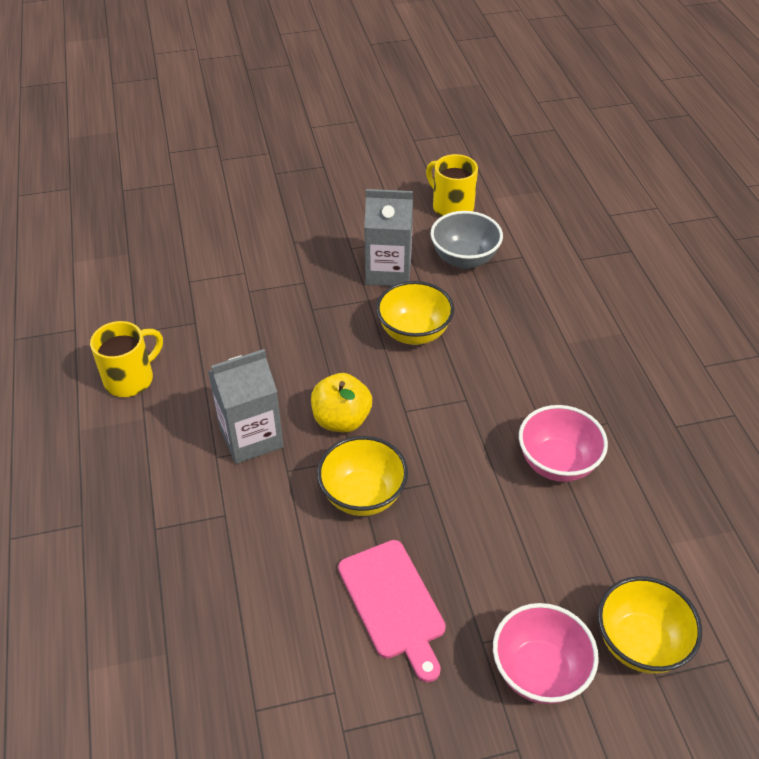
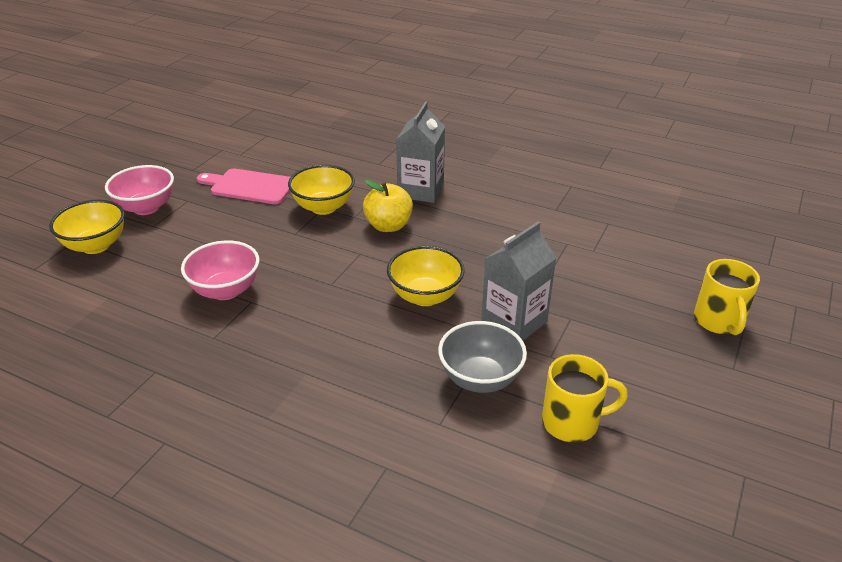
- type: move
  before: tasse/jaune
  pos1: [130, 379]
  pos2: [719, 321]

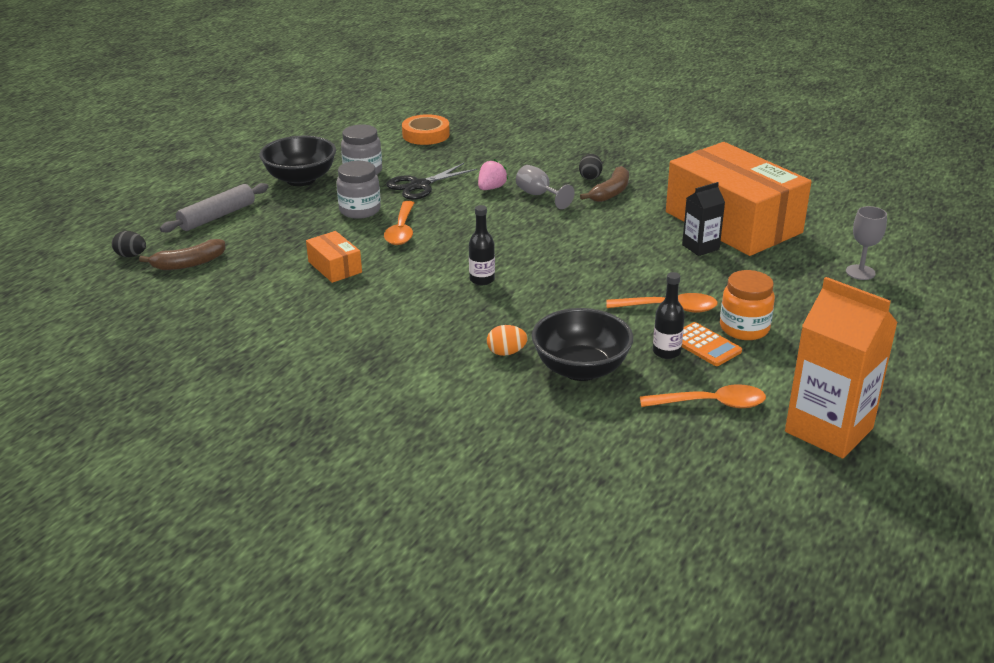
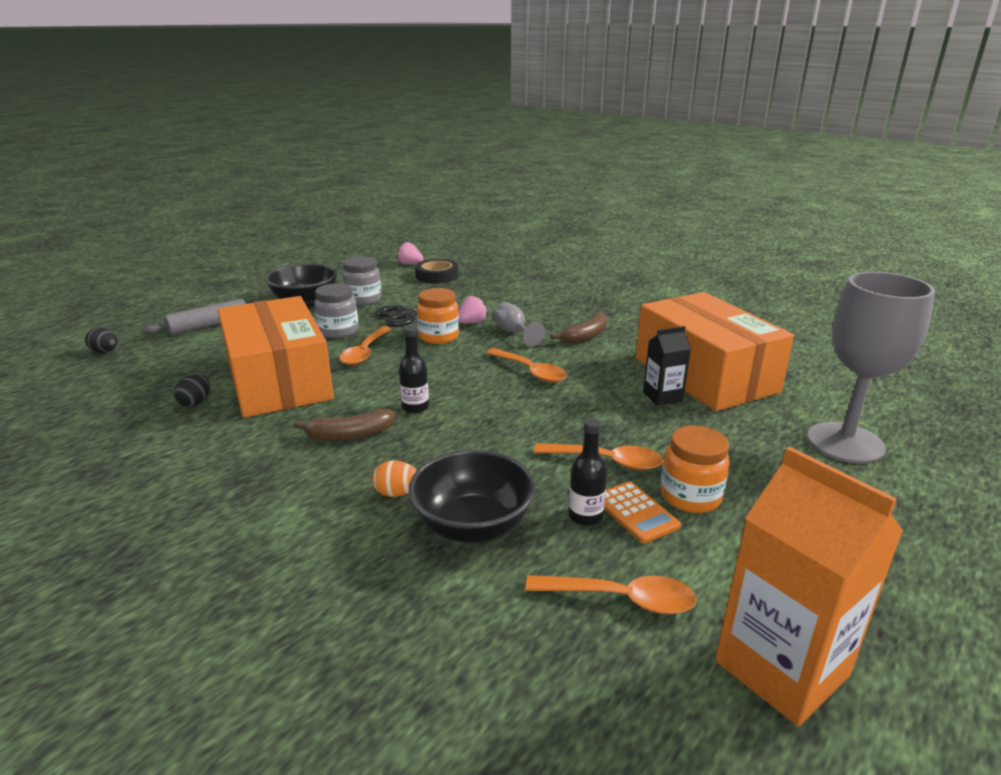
- type: recolor
  before: ruban adhésif/orange
  after: ruban adhésif/noir
  pos1: [426, 135]
  pos2: [437, 276]
- type: move
  before: œuf/noir
  pos1: [590, 177]
  pos2: [196, 403]
- type: resize
  before: verre à pied/gris
  pos1: [860, 272]
  pos2: [845, 443]
  scale: 2.13
- type: resize
  before: boîte/orange
  pos1: [335, 267]
  pos2: [278, 380]
  scale: 2.41
- type: move
  before: banane/marron
  pos1: [188, 264]
  pos2: [350, 435]
- type: insert
  after: fraise/rose
  pos2: [409, 264]
- type: insert
  after: bocal/orange
  pos2: [438, 337]
- type: insert
  after: cuillère/orange
  pos2: [530, 371]

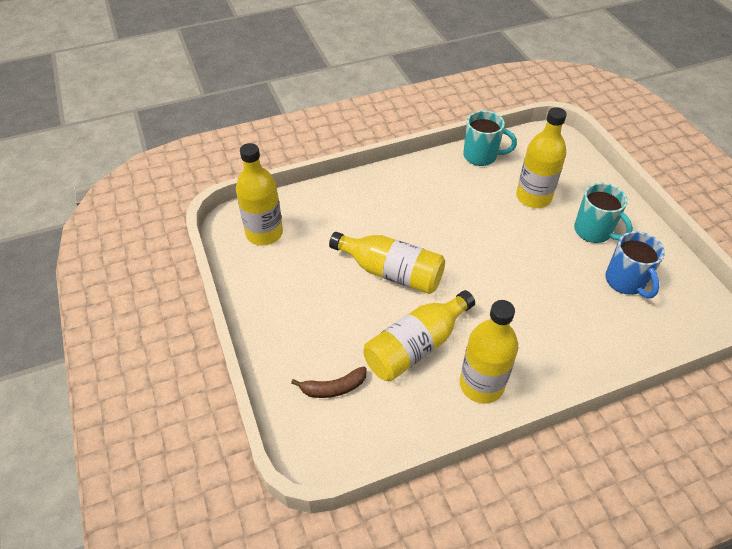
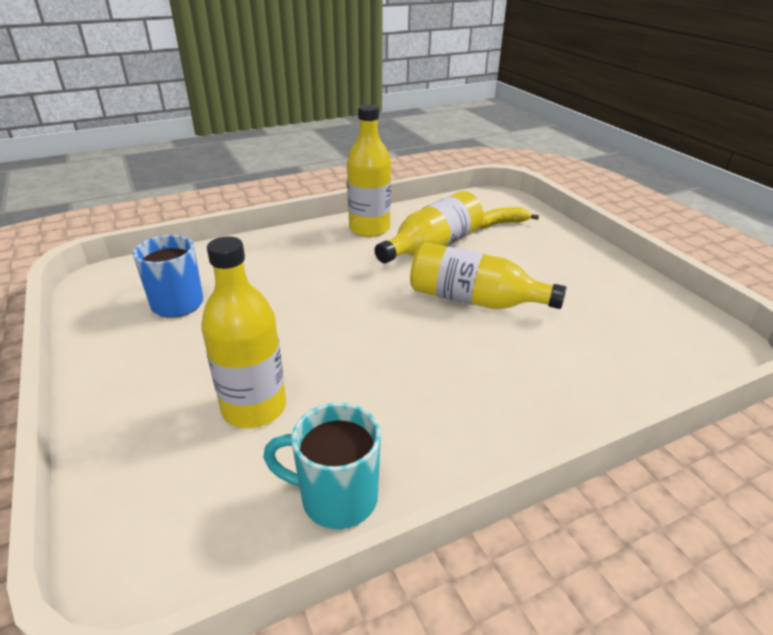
- type: delete
  before: bouteille/jaune
  pos1: [264, 233]
- type: delete
  before: tasse/turquoise
  pos1: [594, 231]
- type: recolor
  before: banane/marron
  after: banane/jaune
  pos1: [333, 388]
  pos2: [501, 223]

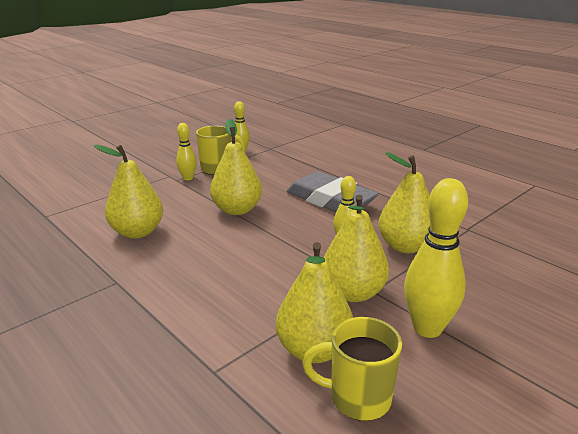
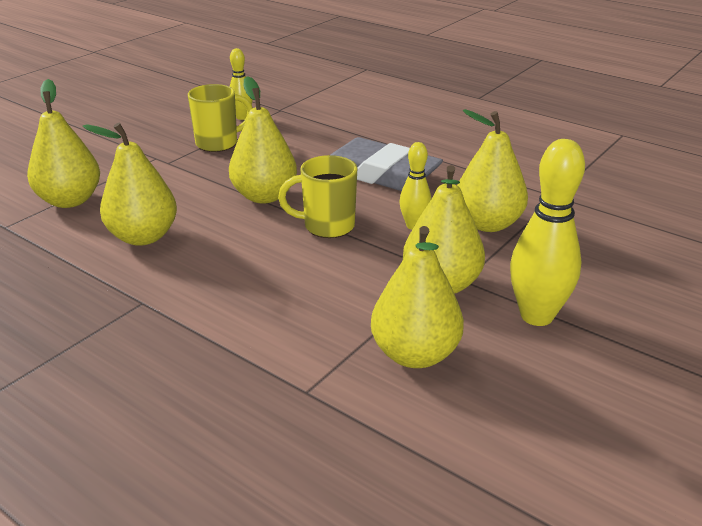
- type: delete
  before: quille/jaune
  pos1: [188, 178]
- type: move
  before: tasse/jaune
  pos1: [358, 398]
  pos2: [327, 226]
- type: insert
  after: poire/jaune
  pos2: [70, 200]

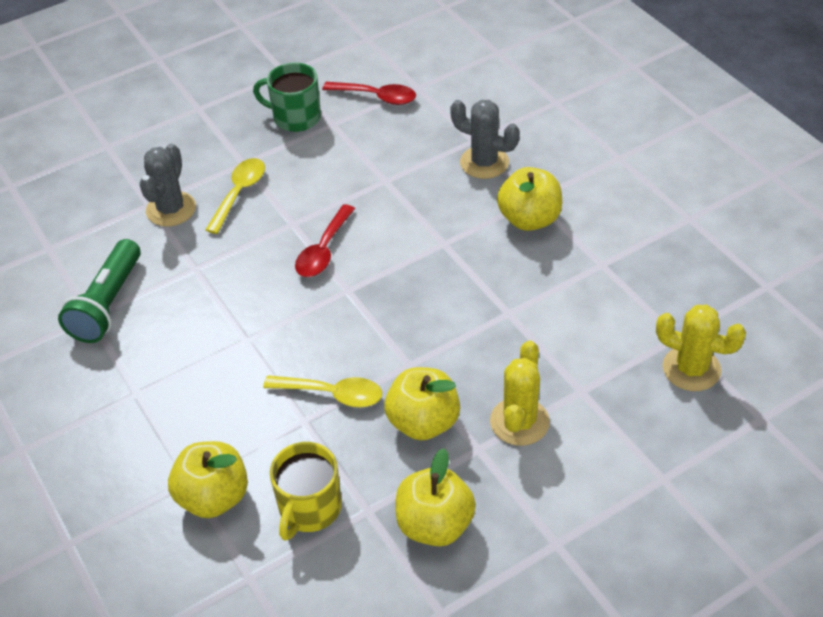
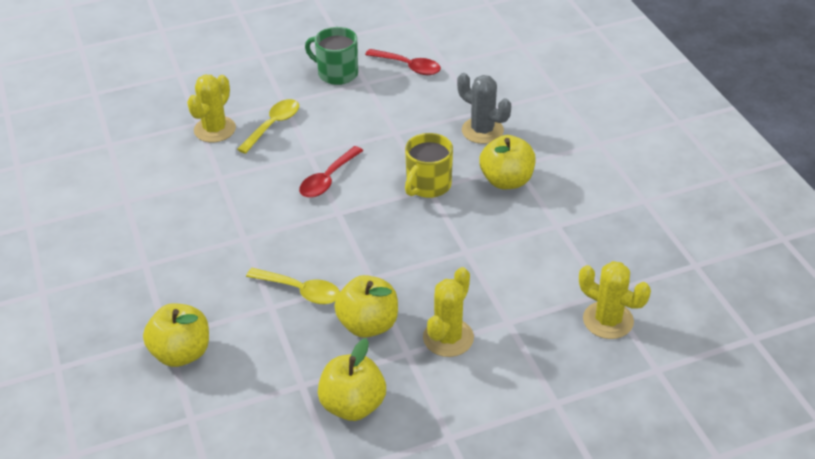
- type: recolor
  before: cactus/gris
  after: cactus/jaune
  pos1: [171, 209]
  pos2: [215, 129]
- type: delete
  before: lampe de poche/vert
  pos1: [107, 304]
- type: move
  before: tasse/jaune
  pos1: [309, 508]
  pos2: [428, 185]

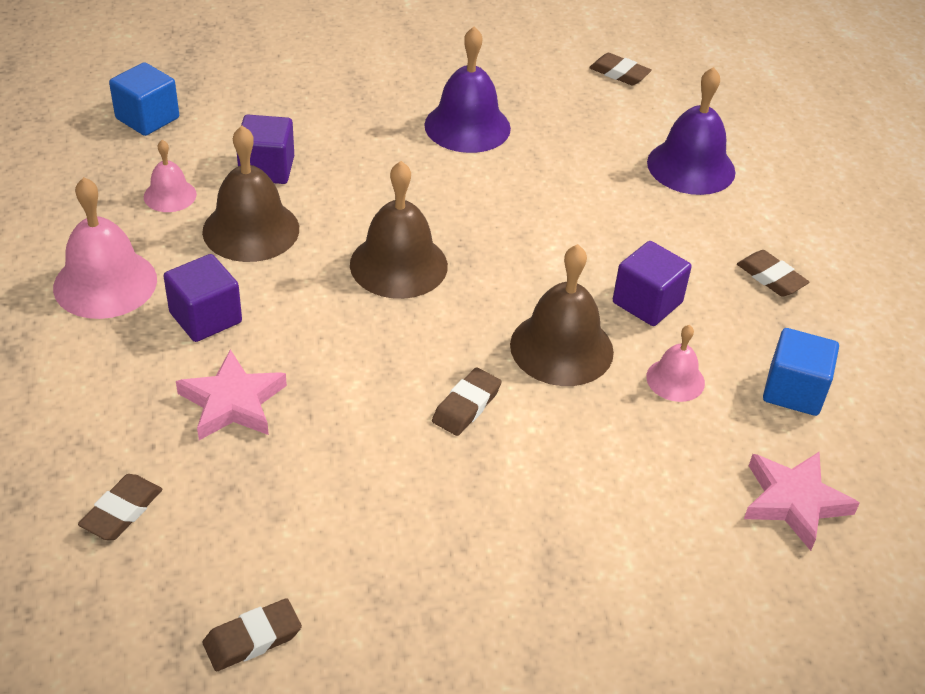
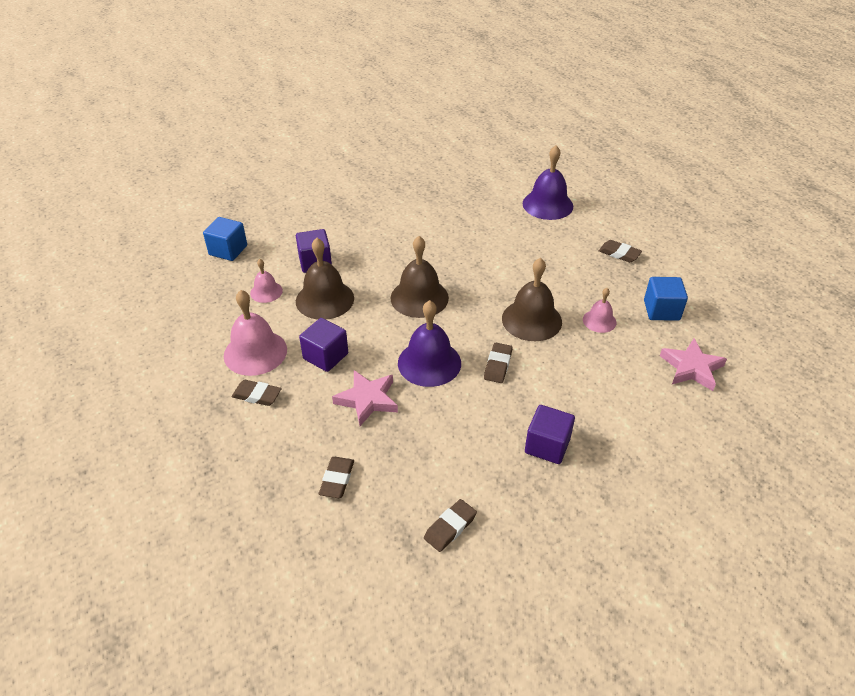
- type: move
  before: cloche/violet
  pos1: [467, 126]
  pos2: [429, 363]
- type: move
  before: gomme/marron
  pos1: [619, 73]
  pos2: [257, 395]
- type: move
  before: cube/violet
  pos1: [647, 302]
  pos2: [547, 446]

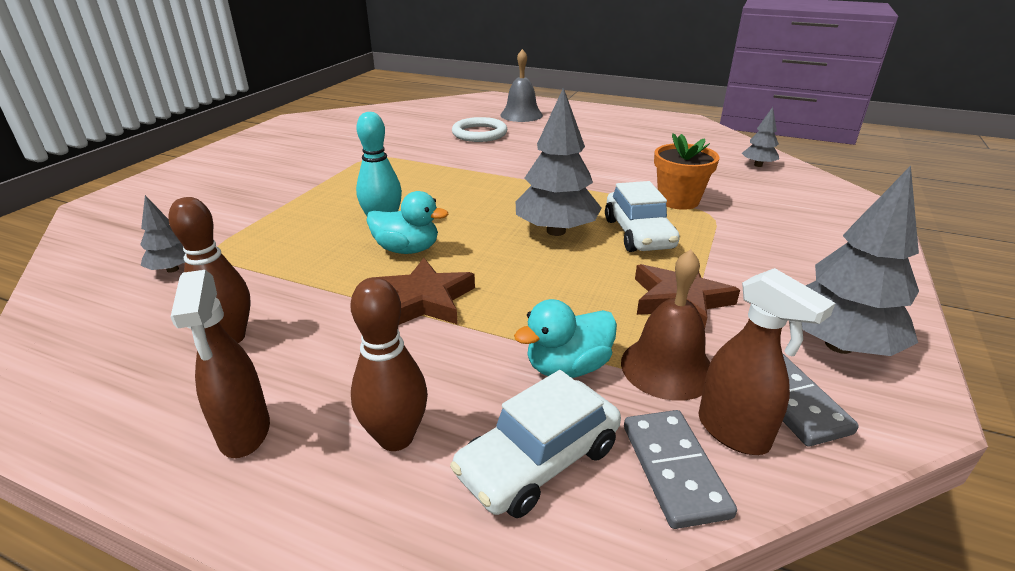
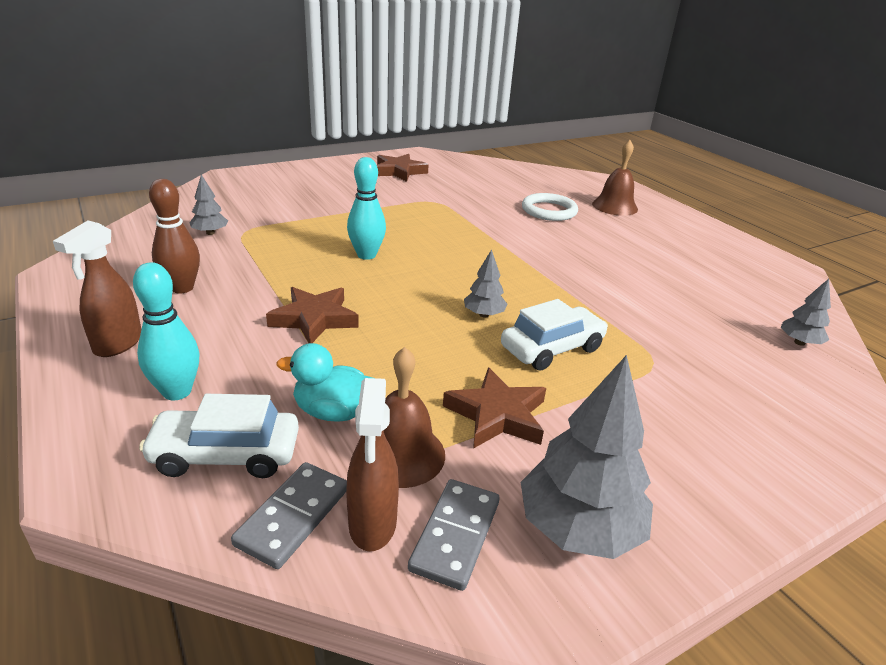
- type: recolor
  before: cloche/gris
  after: cloche/marron
  pos1: [521, 115]
  pos2: [614, 206]
- type: resize
  before: arbre/gris
  pos1: [556, 231]
  pos2: [484, 314]
  scale: 0.52
- type: delete
  before: pot de fleurs/orange
  pos1: [678, 200]
- type: rotate
  before: voiture/blanc
  pos1: [638, 234]
  pos2: [552, 348]
  turn: -150
- type: delete
  before: canard/turquoise
  pos1: [407, 249]
- type: recolor
  before: quille/marron
  after: quille/turquoise
  pos1: [396, 437]
  pos2: [177, 392]
- type: insert
  after: étoile/marron
  pos2: [399, 171]

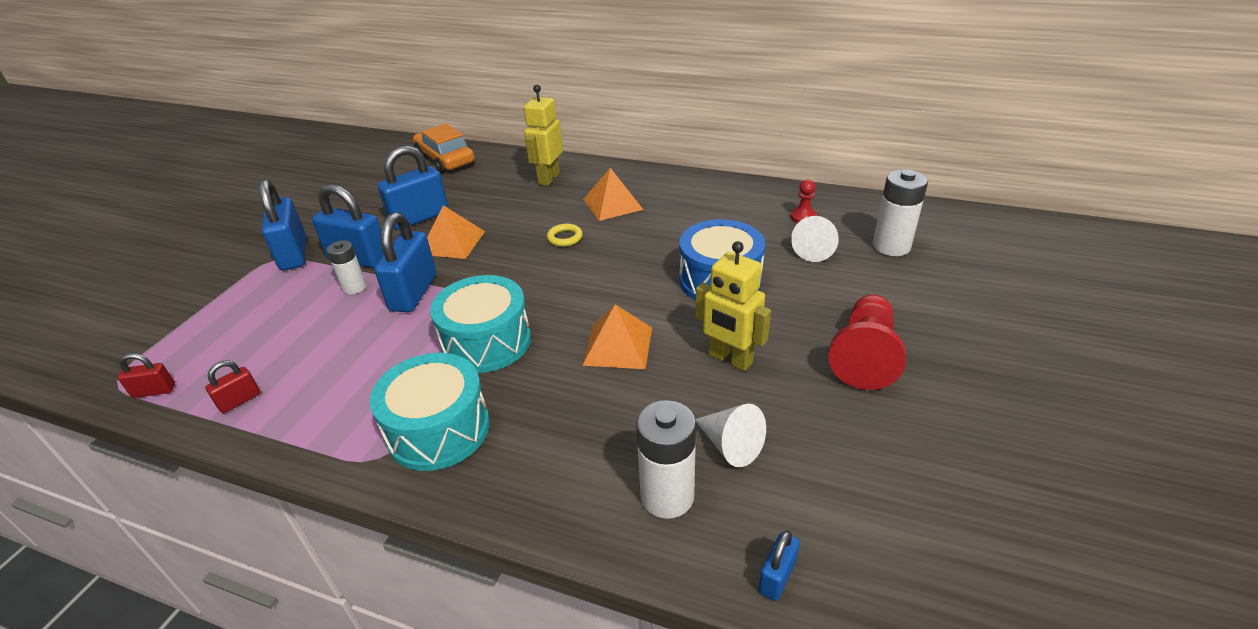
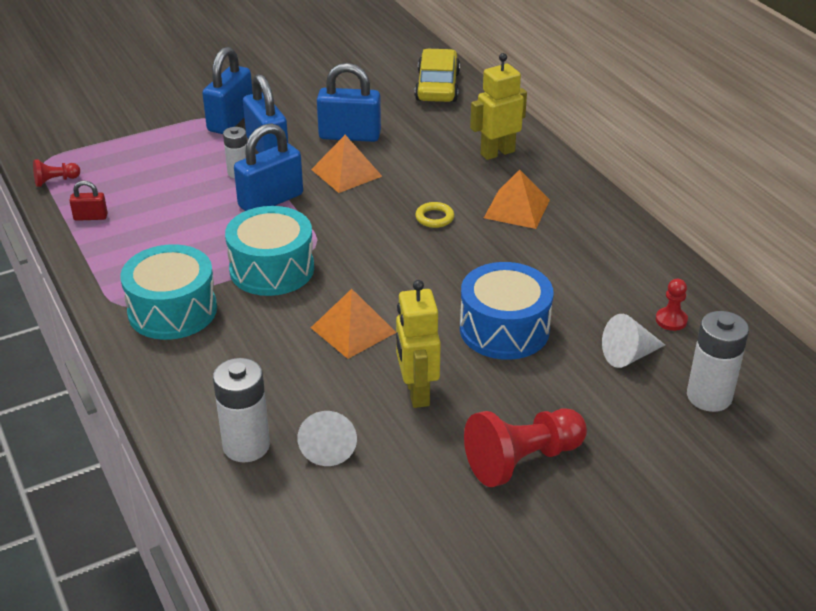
- type: recolor
  before: voiture/orange
  after: voiture/jaune
  pos1: [445, 159]
  pos2: [437, 86]
- type: replace
  before: cadenas/rouge
  after: pion/rouge
  pos1: [154, 391]
  pos2: [55, 181]
- type: delete
  before: cadenas/bleu
  pos1: [777, 577]

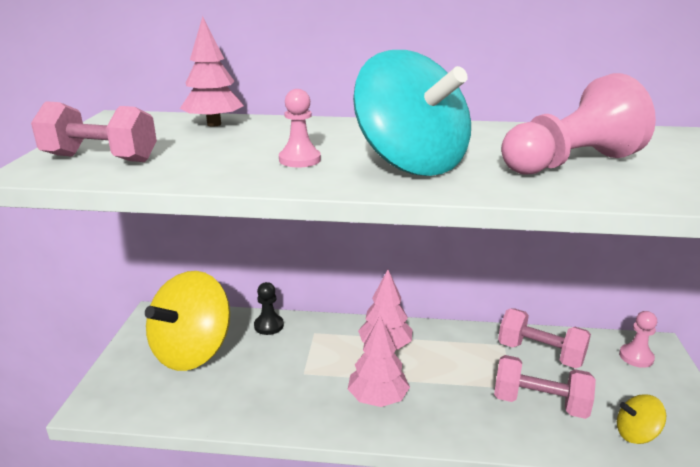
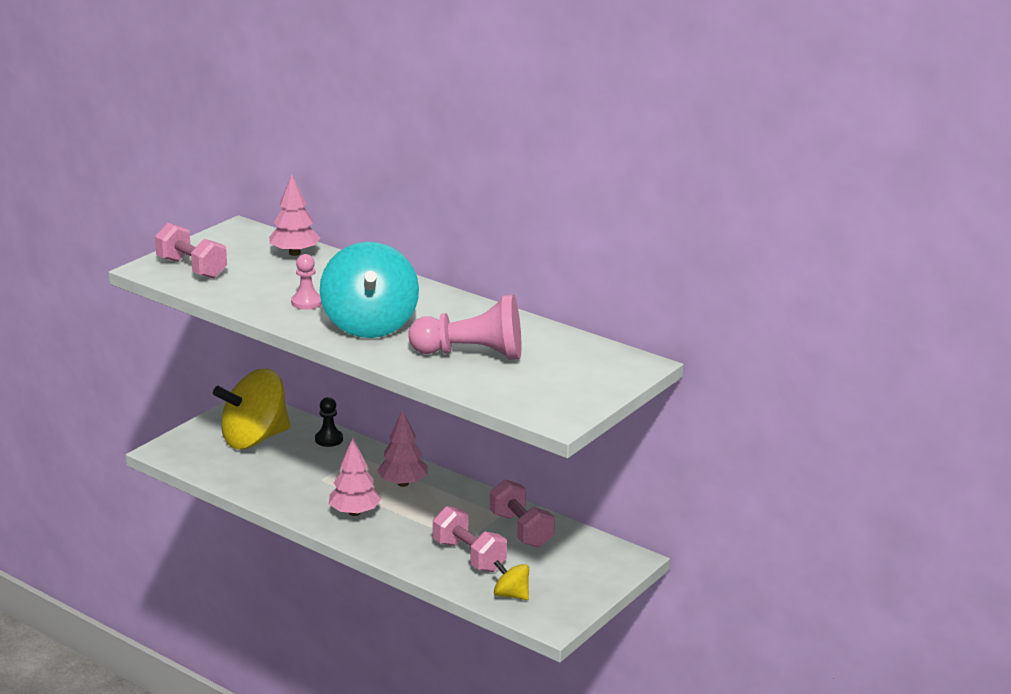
- type: delete
  before: pion/rose
  pos1: [636, 357]

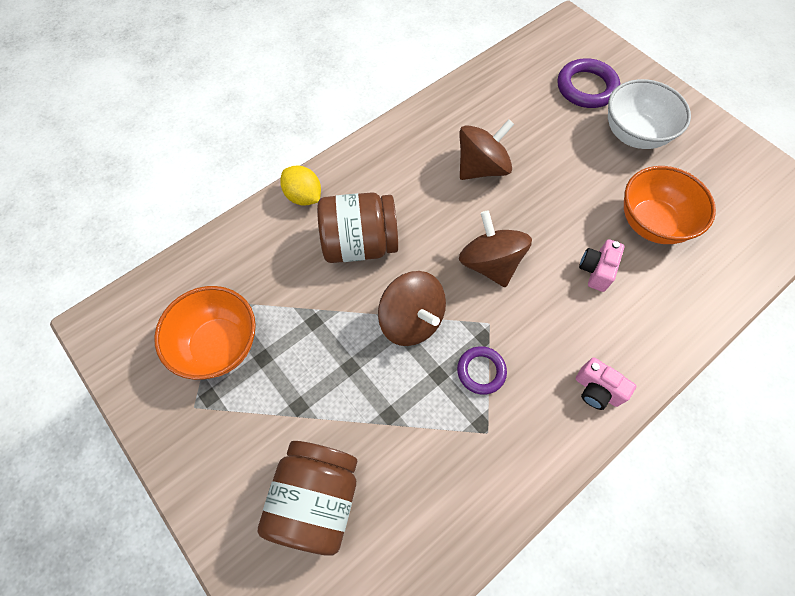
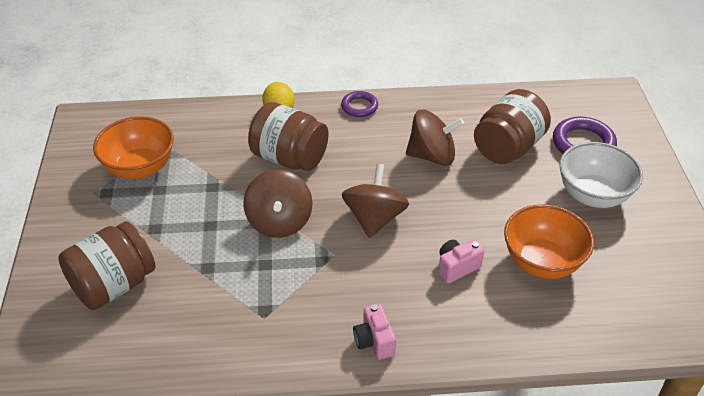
- type: move
  before: anneau/violet
  pos1: [481, 371]
  pos2: [359, 106]
- type: insert
  after: bocal/marron
  pos2: [508, 147]

